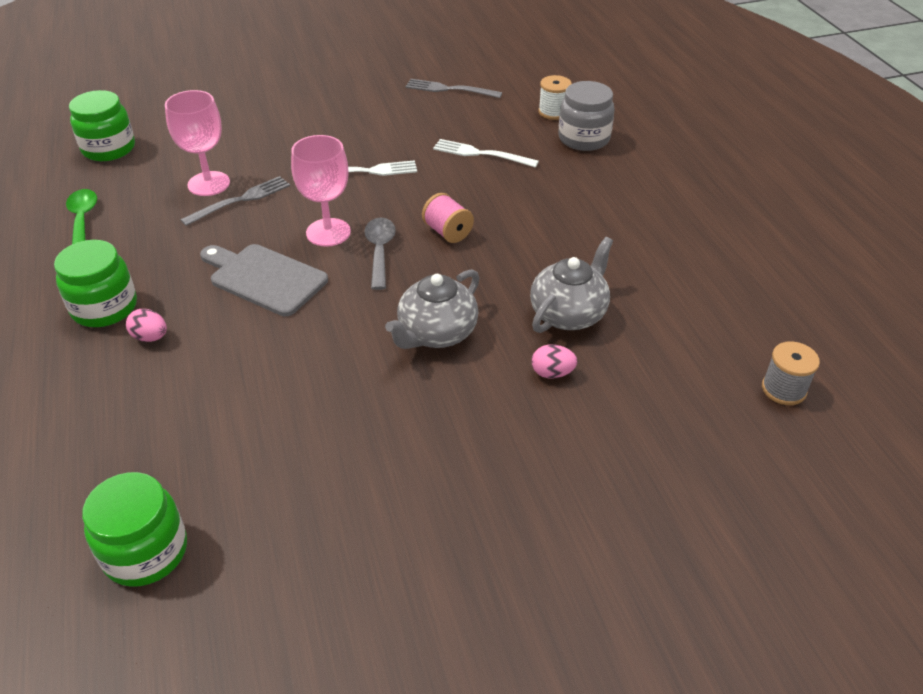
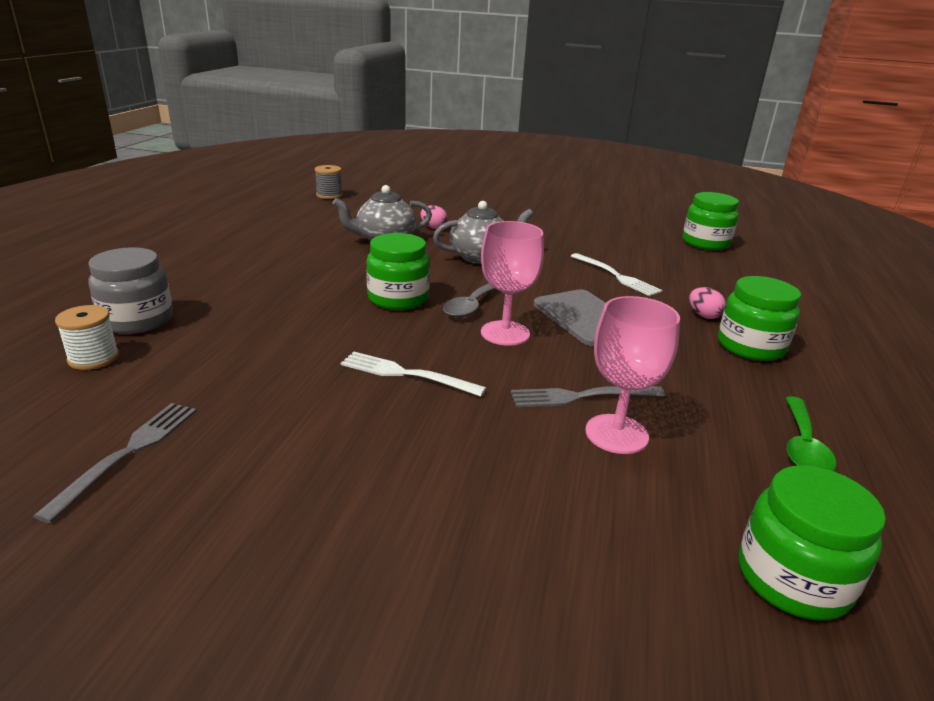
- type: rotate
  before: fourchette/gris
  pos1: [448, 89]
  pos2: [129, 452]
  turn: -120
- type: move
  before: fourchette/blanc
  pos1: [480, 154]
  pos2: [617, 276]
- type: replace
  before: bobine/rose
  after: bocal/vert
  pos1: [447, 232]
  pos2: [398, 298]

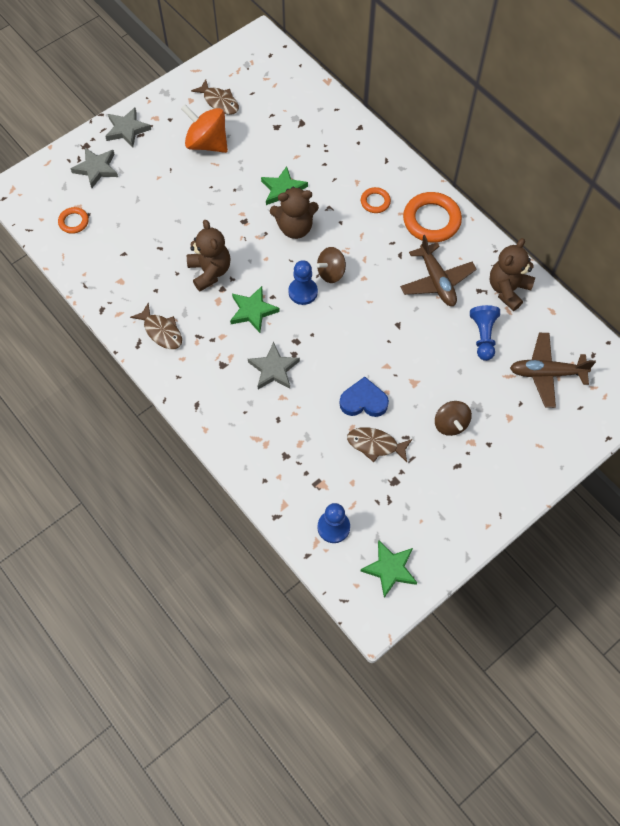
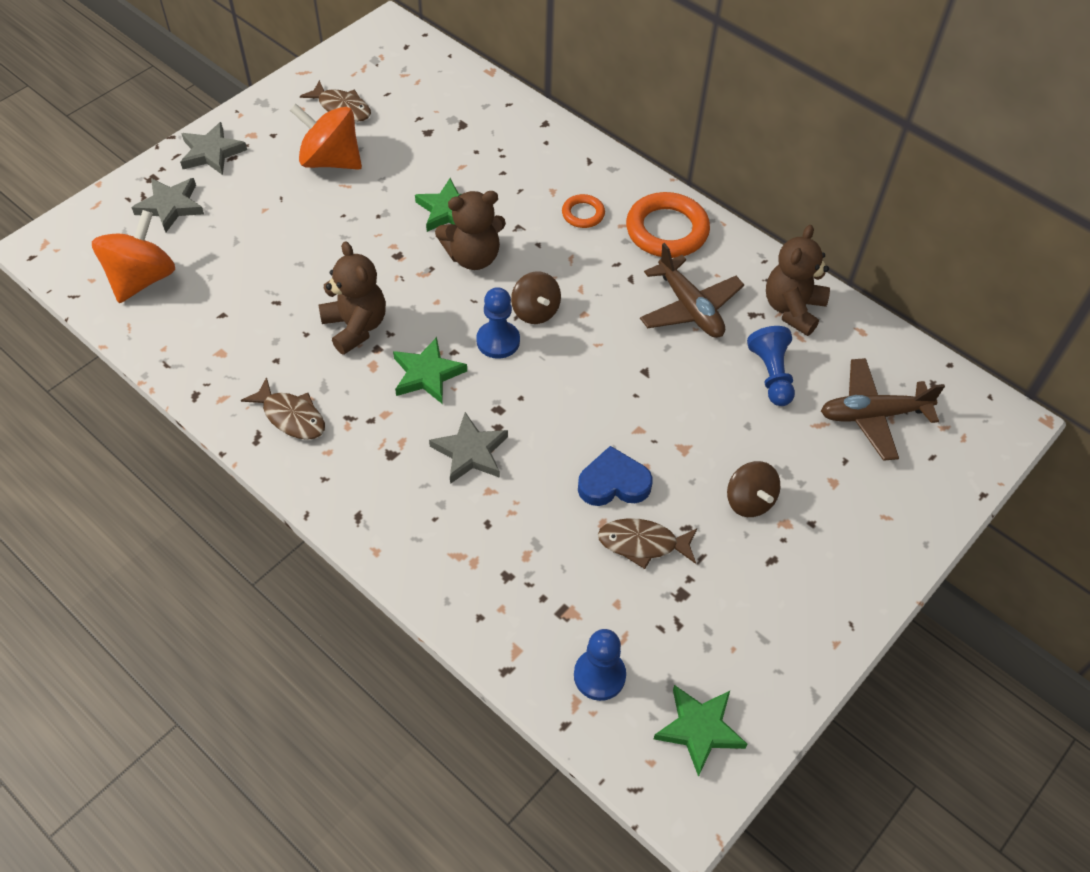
- type: replace
  before: anneau/orange
  after: toupie/orange
  pos1: [74, 222]
  pos2: [142, 279]
- type: rotate
  before: toupie/marron
  pos1: [331, 272]
  pos2: [535, 311]
  turn: -75

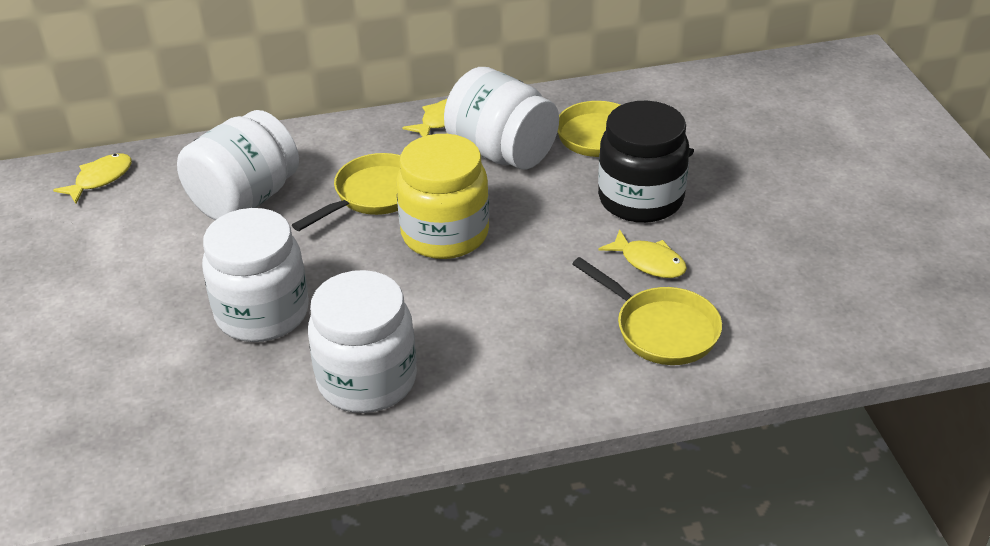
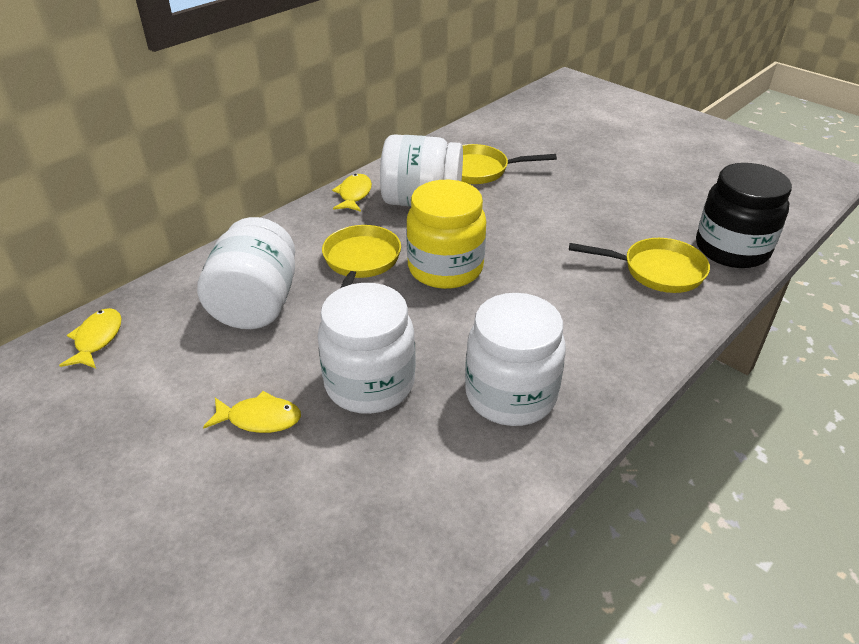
- type: move
  before: bocal/noir
  pos1: [640, 199]
  pos2: [731, 249]
- type: move
  before: poisson/jaune
  pos1: [649, 262]
  pos2: [259, 419]

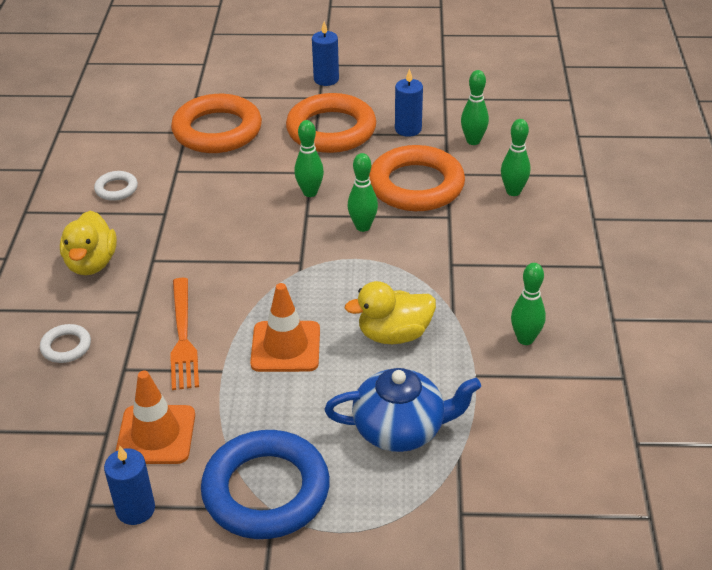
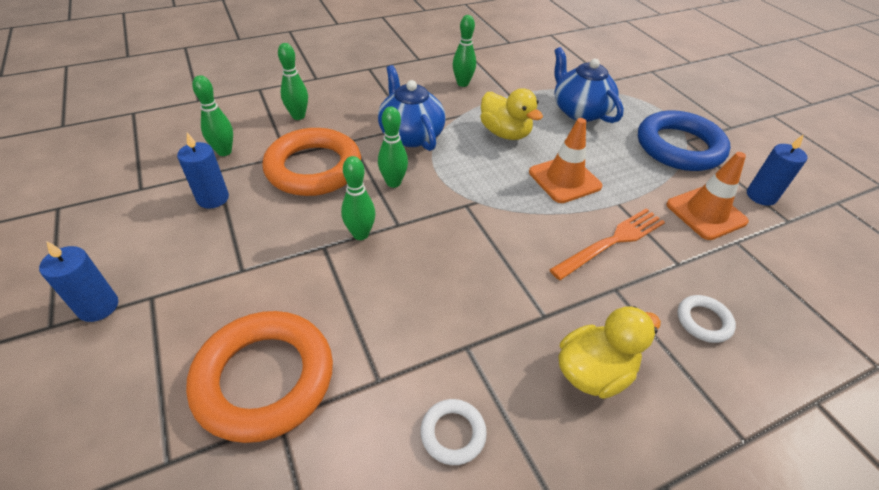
- type: delete
  before: anneau/orange
  pos1: [331, 130]
- type: insert
  after: théière/bleu
  pos2: [410, 135]

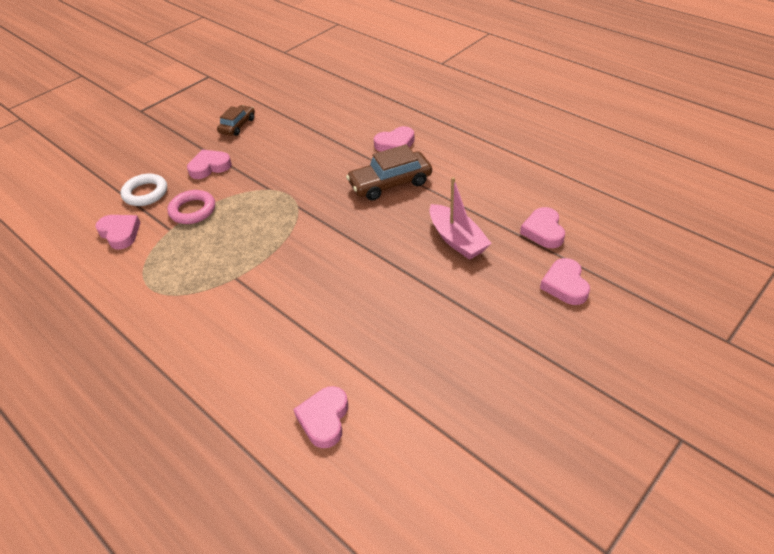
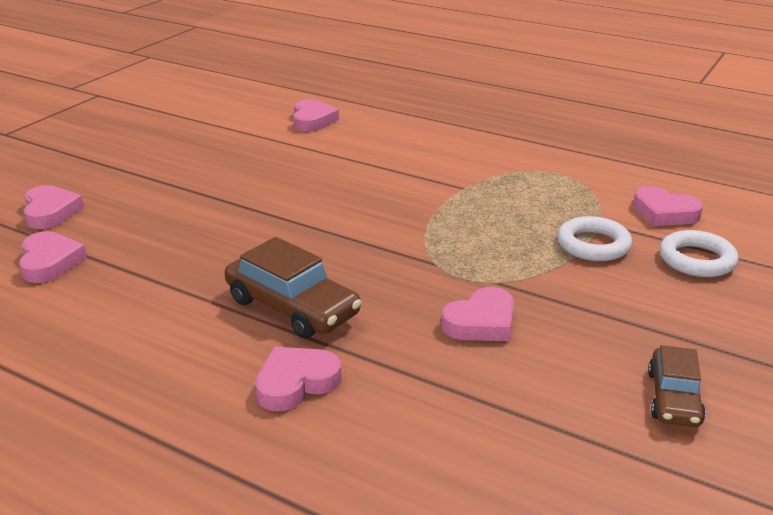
- type: rotate
  before: voiture/marron
  pos1: [390, 183]
  pos2: [292, 307]
  turn: 75
- type: move
  before: cœur/rose
  pos1: [209, 167]
  pos2: [481, 322]
- type: delete
  before: bateau/rose
  pos1: [457, 240]
- type: recolor
  before: anneau/rose
  after: anneau/blanc
  pos1: [192, 210]
  pos2: [593, 245]

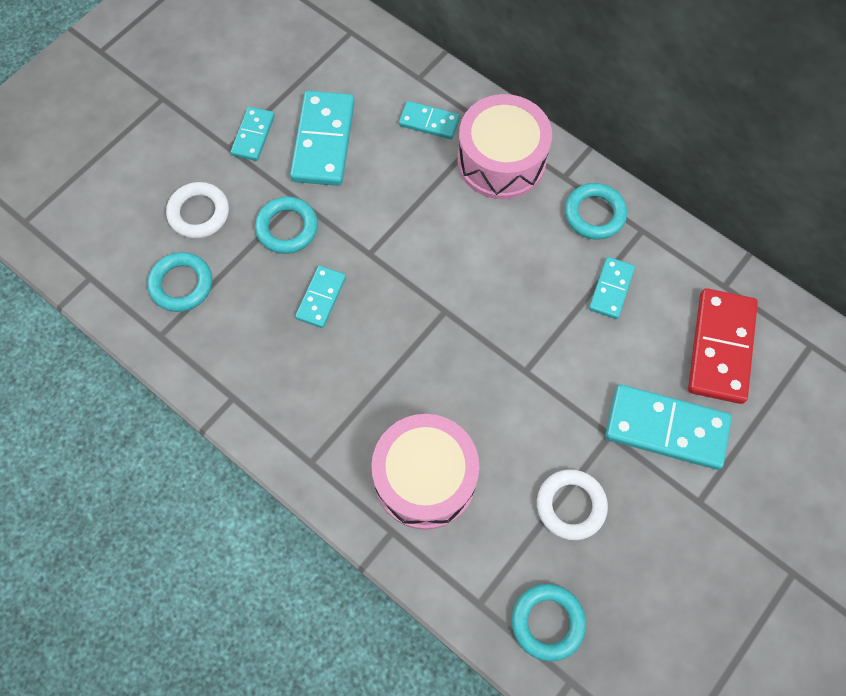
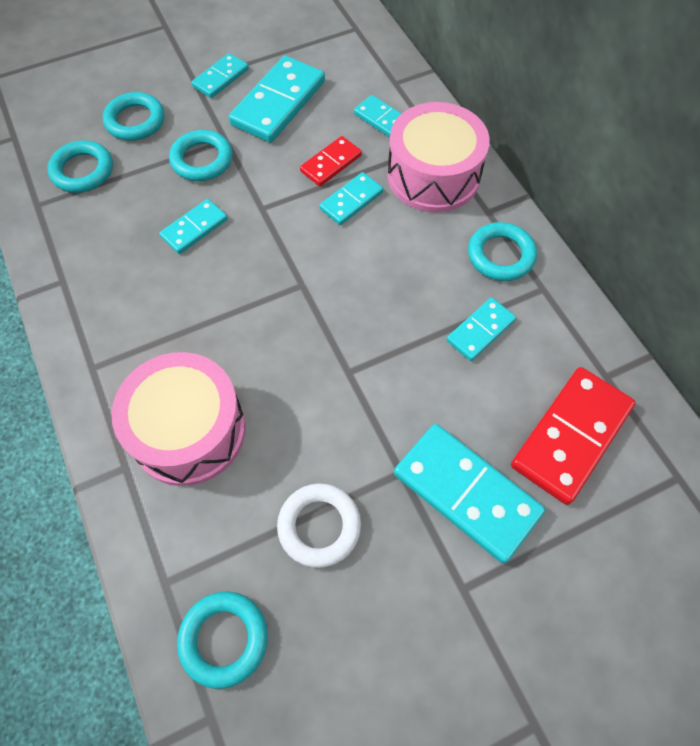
- type: recolor
  before: anneau/blanc
  after: anneau/turquoise
  pos1: [199, 213]
  pos2: [135, 121]
- type: insert
  after: domino/rouge
  pos2: [331, 163]
- type: insert
  after: domino/turquoise
  pos2: [351, 201]

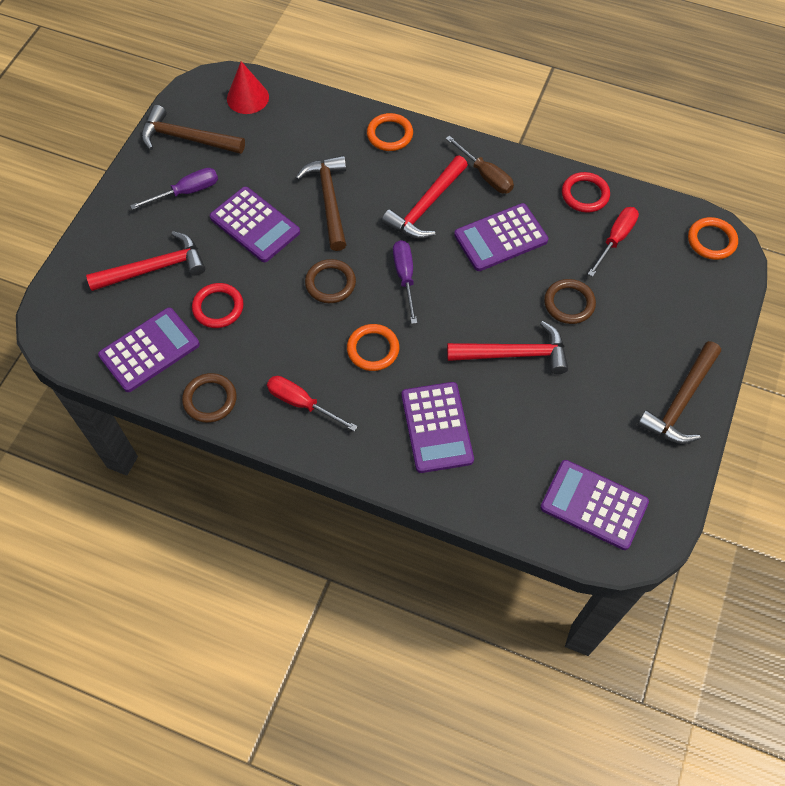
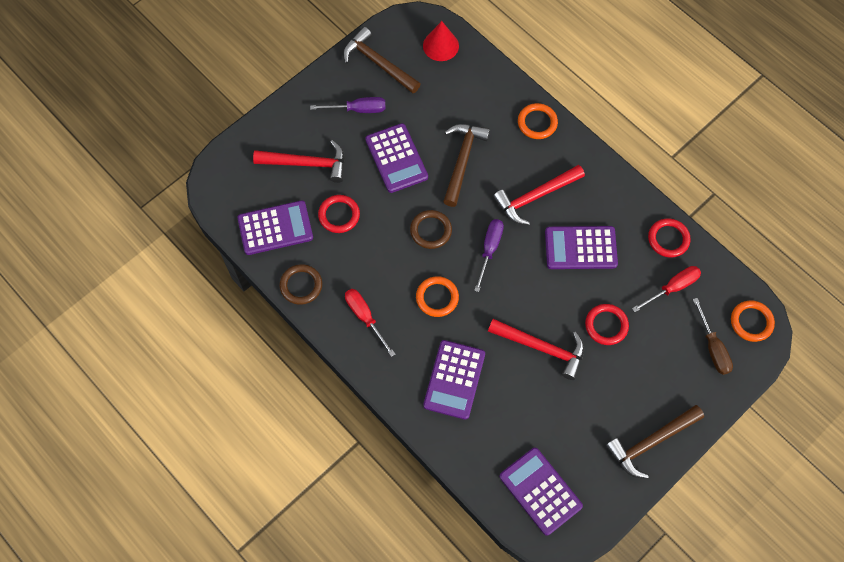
- type: move
  before: tournevis/marron
  pos1: [485, 175]
  pos2: [712, 347]
- type: recolor
  before: anneau/marron
  after: anneau/rouge
  pos1: [569, 303]
  pos2: [606, 325]

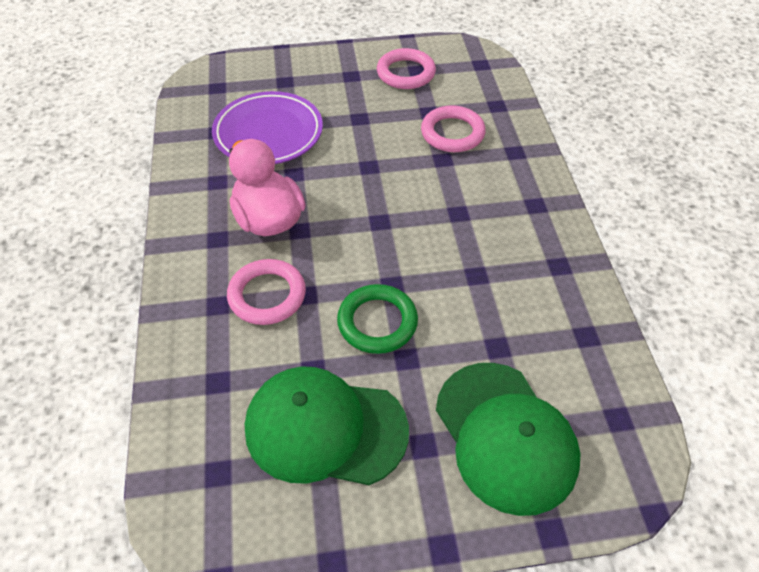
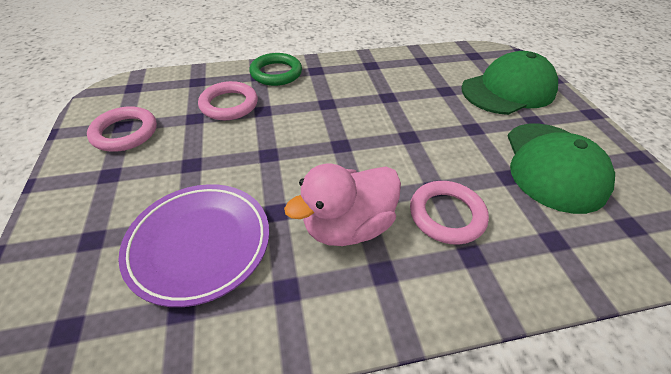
- type: move
  before: anneau/vert
  pos1: [377, 322]
  pos2: [276, 73]

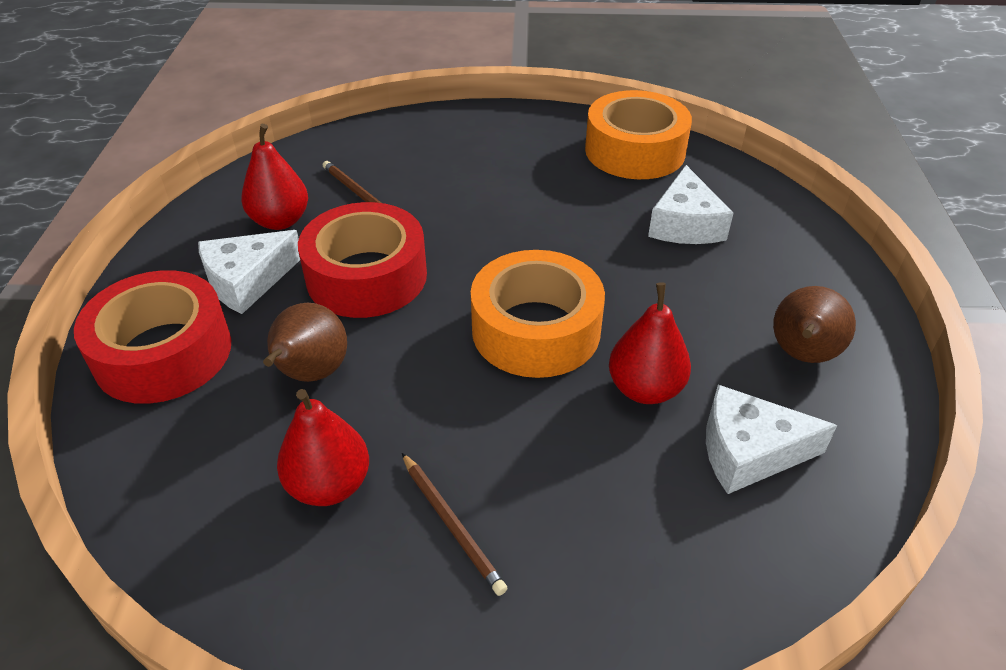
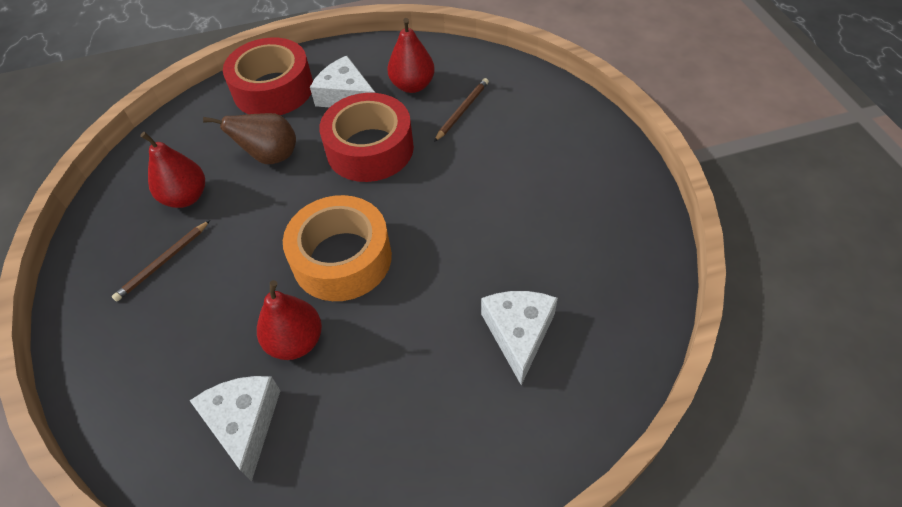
- type: delete
  before: ruban adhésif/orange
  pos1: [635, 151]
- type: rotate
  before: fromage/blanc
  pos1: [685, 224]
  pos2: [518, 333]
  turn: 105
- type: delete
  before: poire/marron
  pos1: [801, 355]

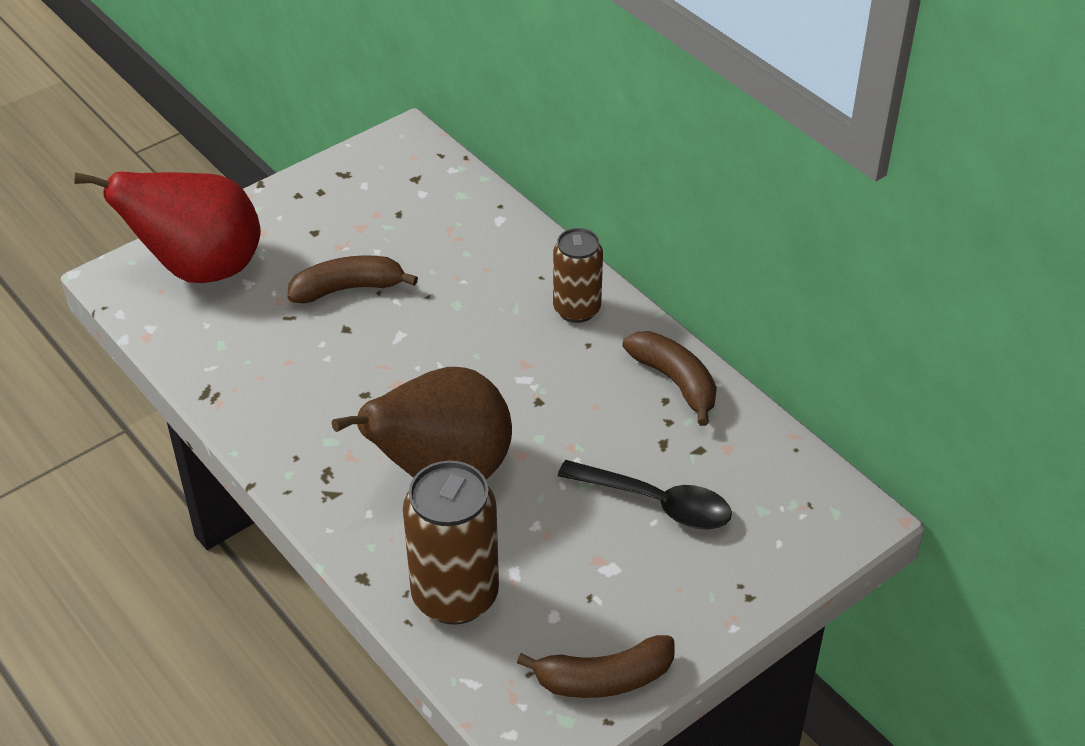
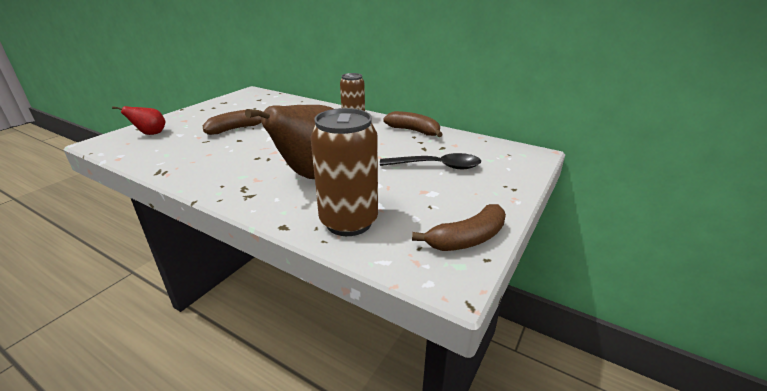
- type: resize
  before: poire/rouge
  pos1: [199, 268]
  pos2: [150, 134]
  scale: 0.46

